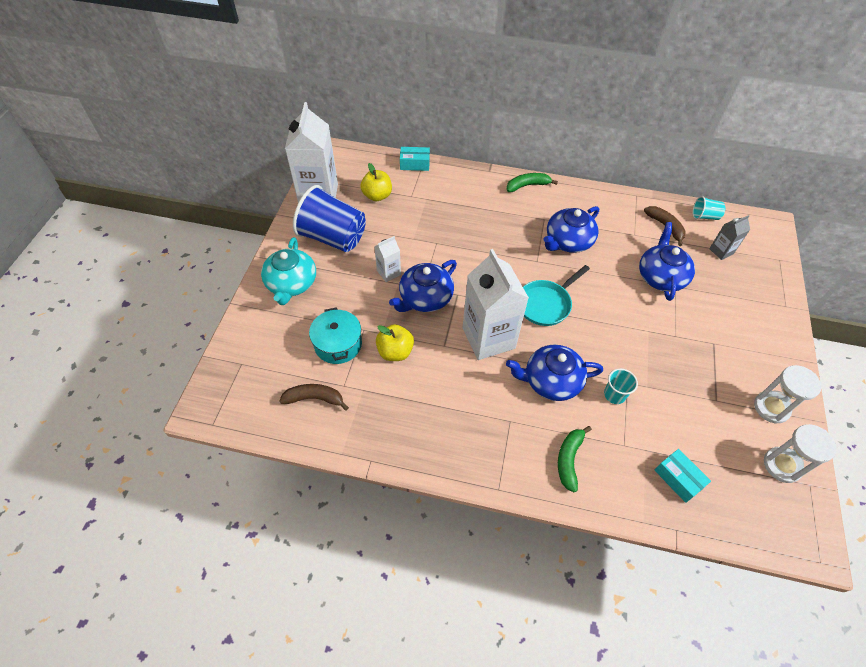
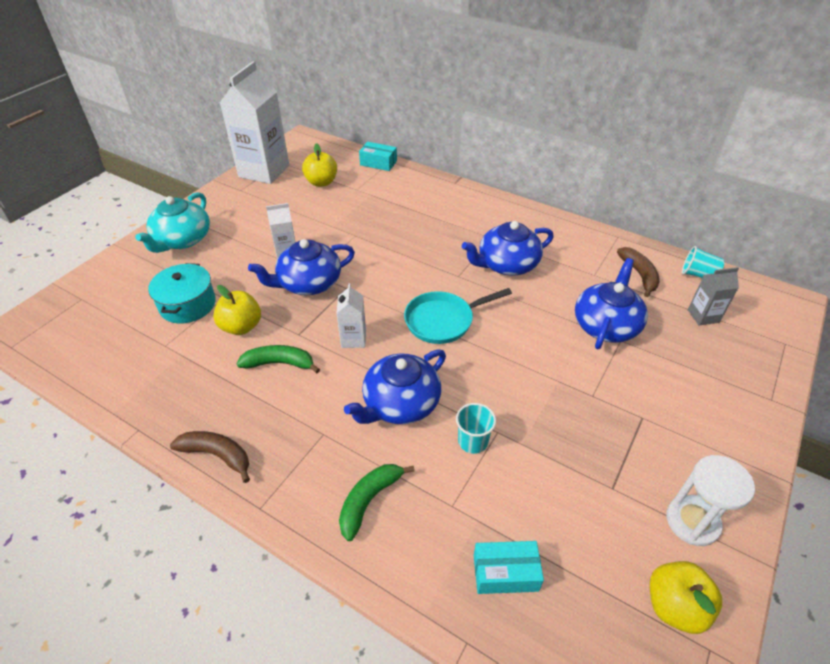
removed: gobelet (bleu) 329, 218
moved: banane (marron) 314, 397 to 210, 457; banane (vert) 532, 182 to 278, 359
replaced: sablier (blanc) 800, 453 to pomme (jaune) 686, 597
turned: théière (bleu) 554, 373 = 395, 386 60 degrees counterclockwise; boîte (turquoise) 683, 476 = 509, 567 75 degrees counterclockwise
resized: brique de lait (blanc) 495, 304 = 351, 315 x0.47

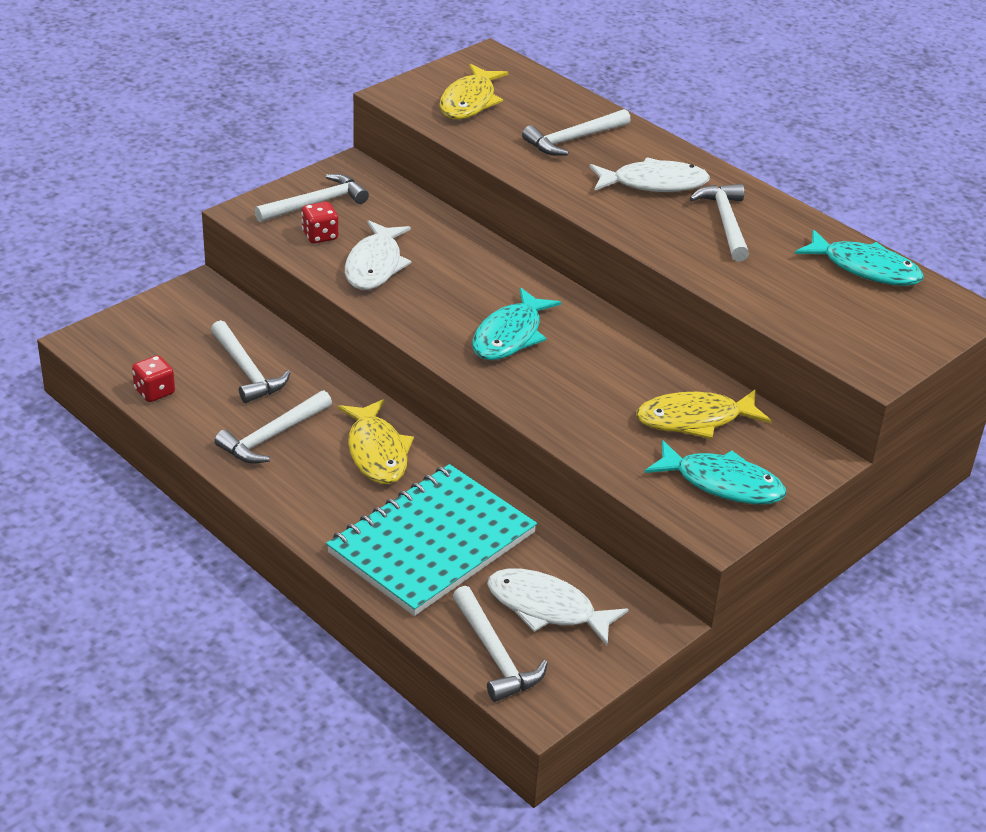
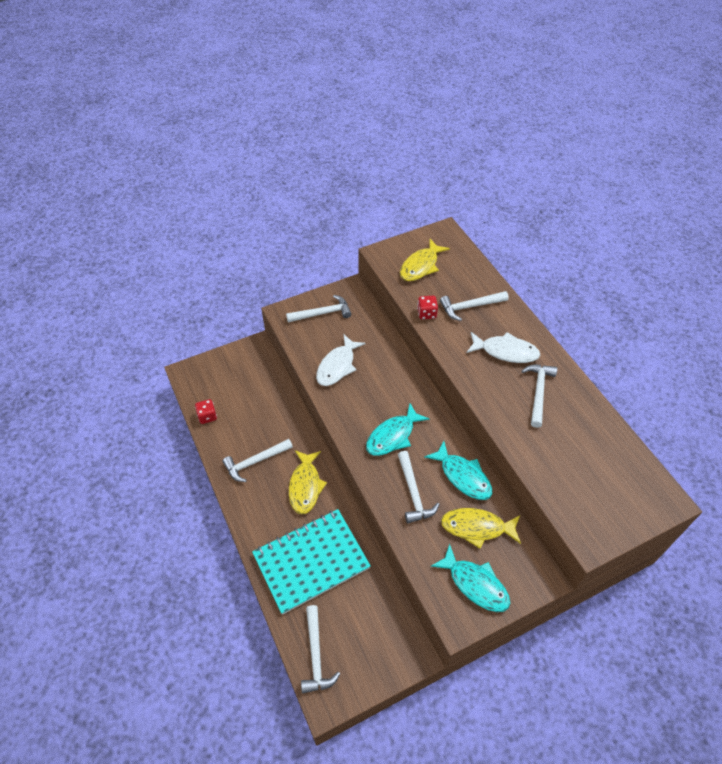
removed: poisson (blanc) 558, 607
moved: marteau (blanc) 250, 361 to 419, 487; dé (rouge) 319, 223 to 427, 307; poisson (turquoise) 859, 257 to 458, 470

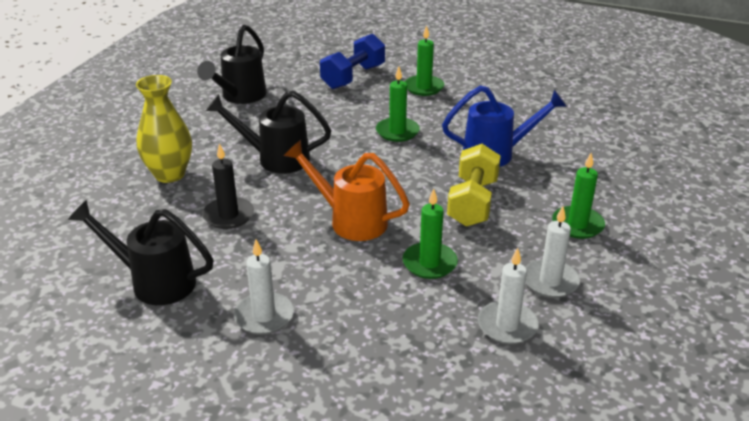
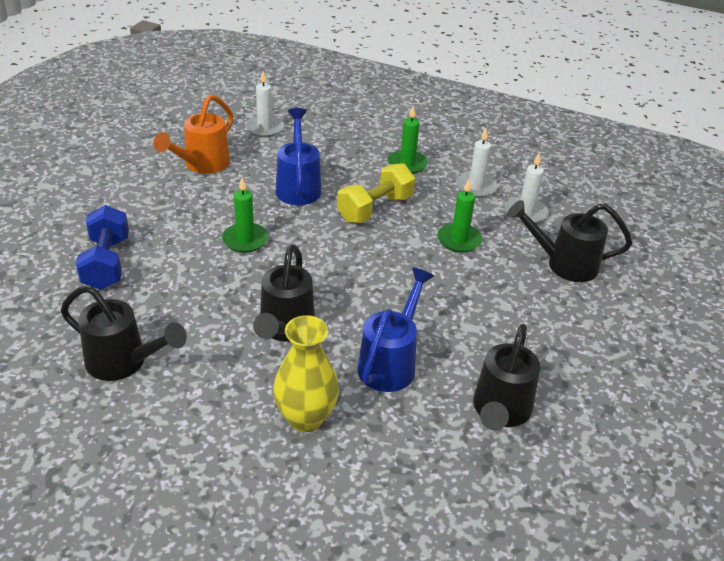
removed: bougie (vert) 424, 60
added: arrosoir (noir) 569, 241
moved: arrosoir (orange) 346, 190 to 193, 134; bougie (blanc) 264, 287 to 264, 104
replaced: bougie (noir) 228, 186 to arrosoir (bleu) 395, 329
turned: haltère (bleu) 352, 61 = 102, 247 45 degrees clockwise; haltère (jaune) 474, 185 = 376, 193 60 degrees counterclockwise

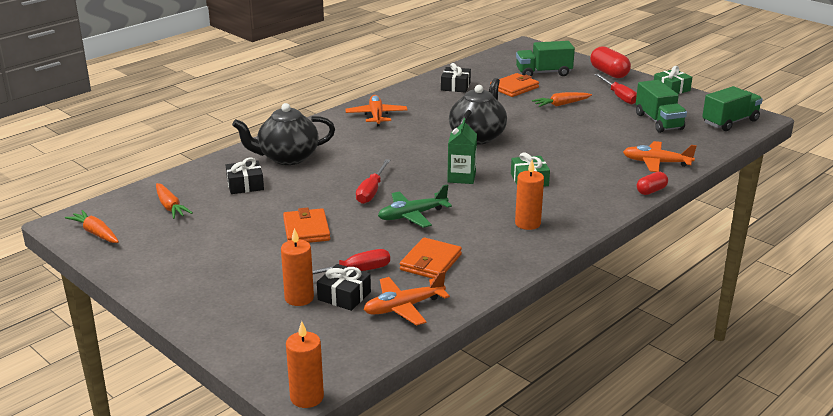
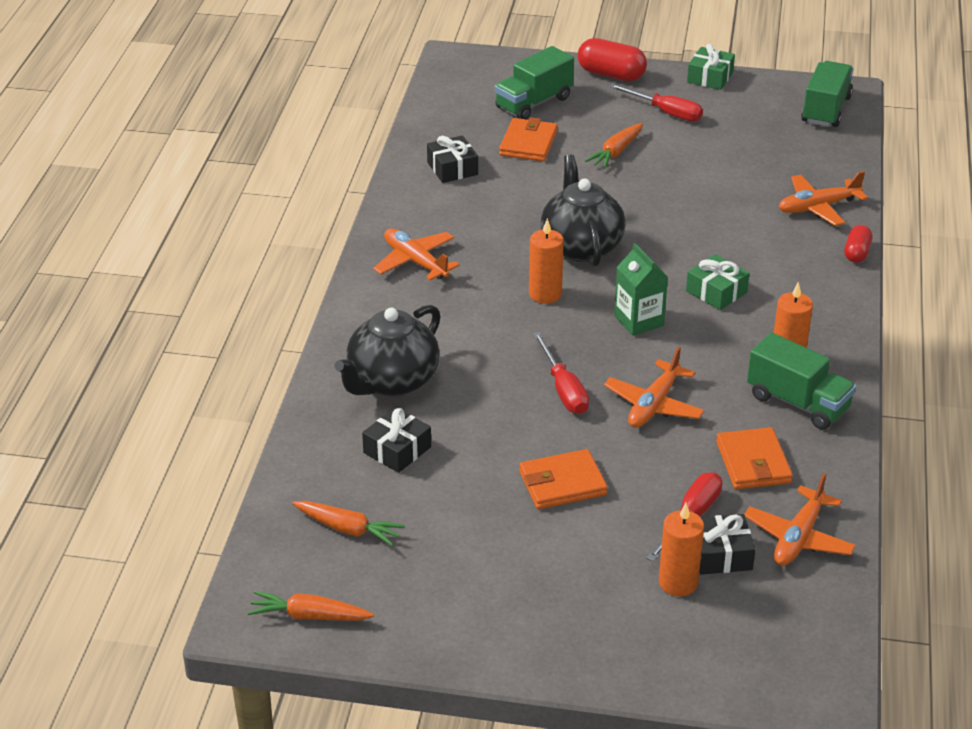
moved: bougie (orange) 305, 364 to 546, 261; camion (vert) 661, 106 to 801, 381
recoloured: avion (vert) 415, 206 to avion (orange) 654, 387
turned: portefeuille (orange) 306, 225 = 563, 479 60 degrees counterclockwise

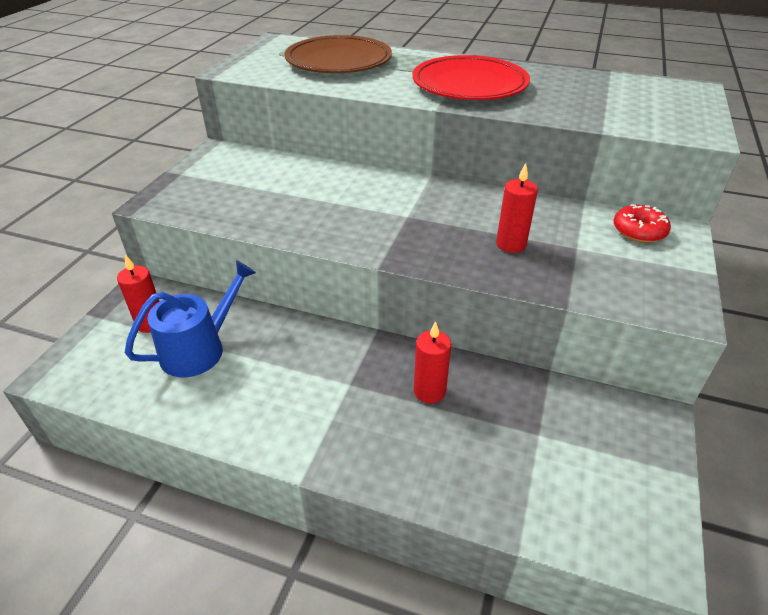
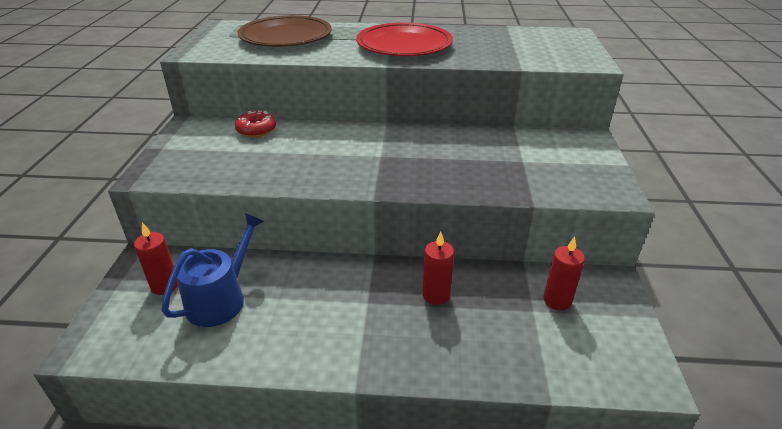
moved: beignet (rouge) 642, 223 to 255, 124; bougie (rouge) 517, 208 to 564, 273

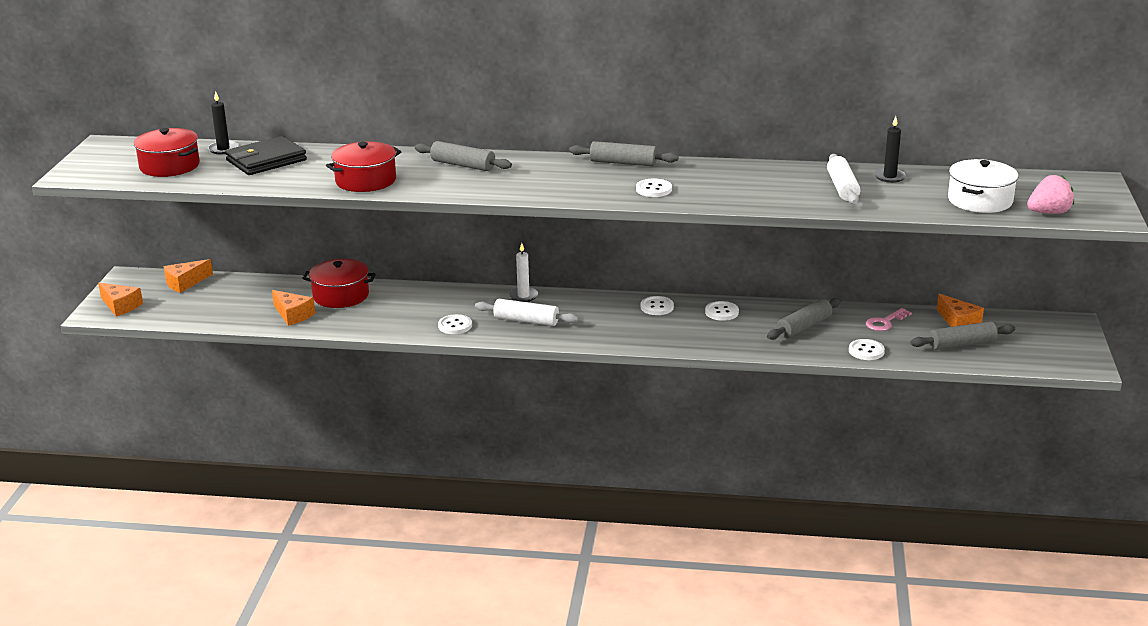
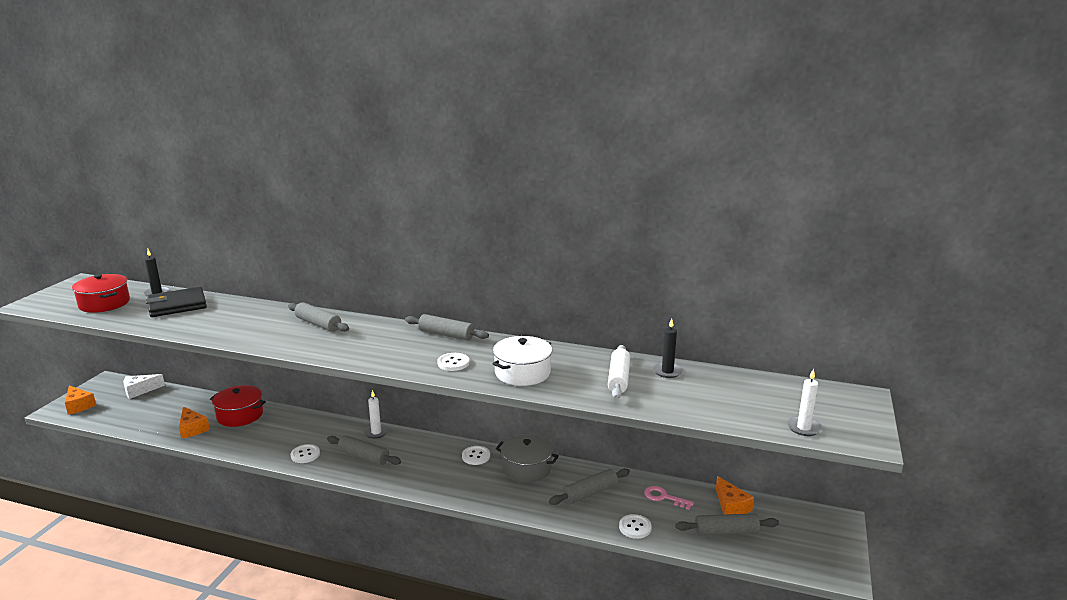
removed: marmite (rouge) 363, 166
moved: marmite (blanc) 983, 186 to 522, 361
replaced: bouton (blanc) 722, 311 to marmite (gris) 527, 458; fraise (rose) 1050, 194 to bougie (blanc) 804, 402
recoloured: fromage (orange) 188, 276 to fromage (blanc) 144, 386; rouleau à pâtisserie (blanc) 527, 312 to rouleau à pâtisserie (gris) 364, 450
turned: clé (rose) 889, 319 = 669, 498 60 degrees clockwise

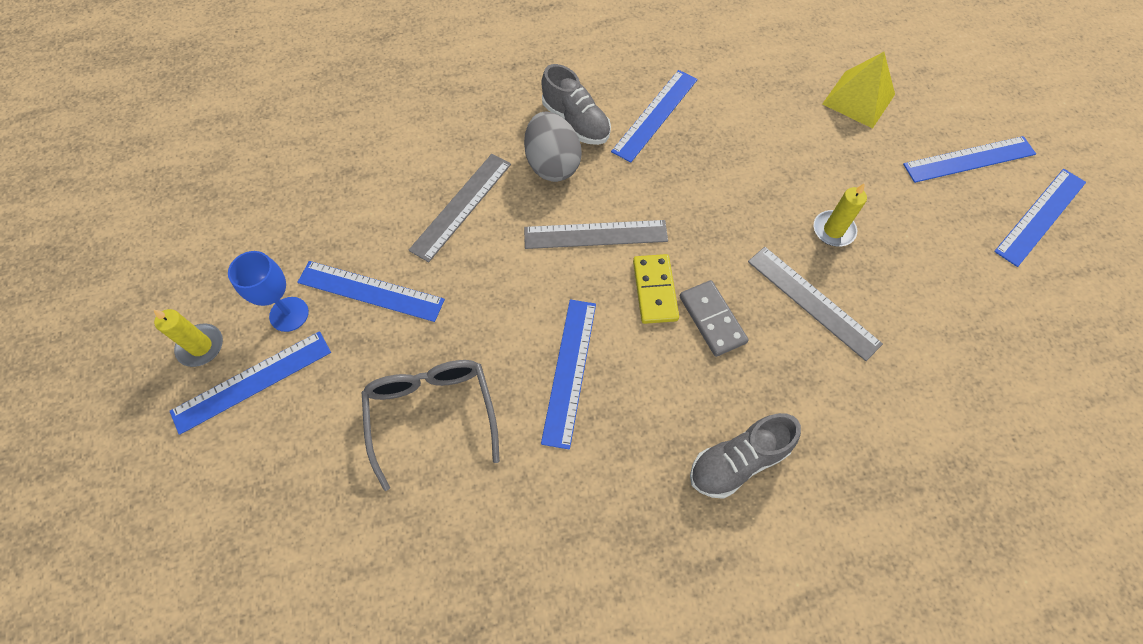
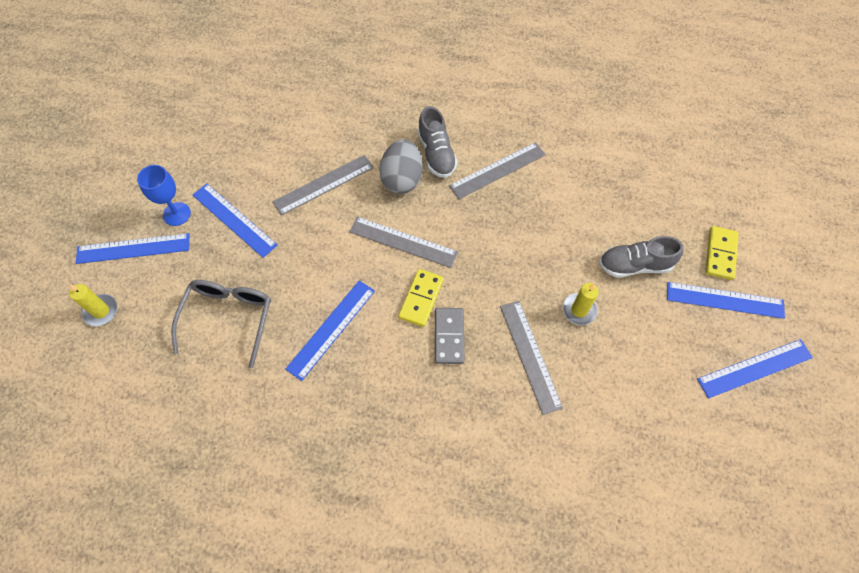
removed: pyramide (jaune) 858, 90
added: domino (jaune) 722, 253
moved: bougie (jaune) 188, 338 to 93, 305; chaussure (gris) 745, 456 to 641, 257
recoloured: règle (bleu) 654, 116 to règle (gris) 497, 170

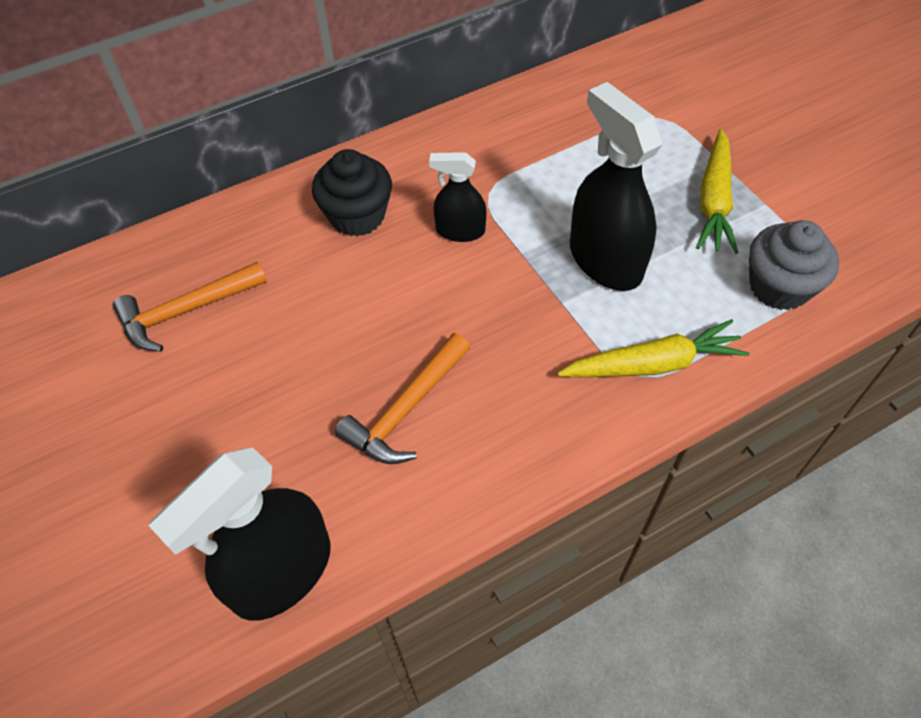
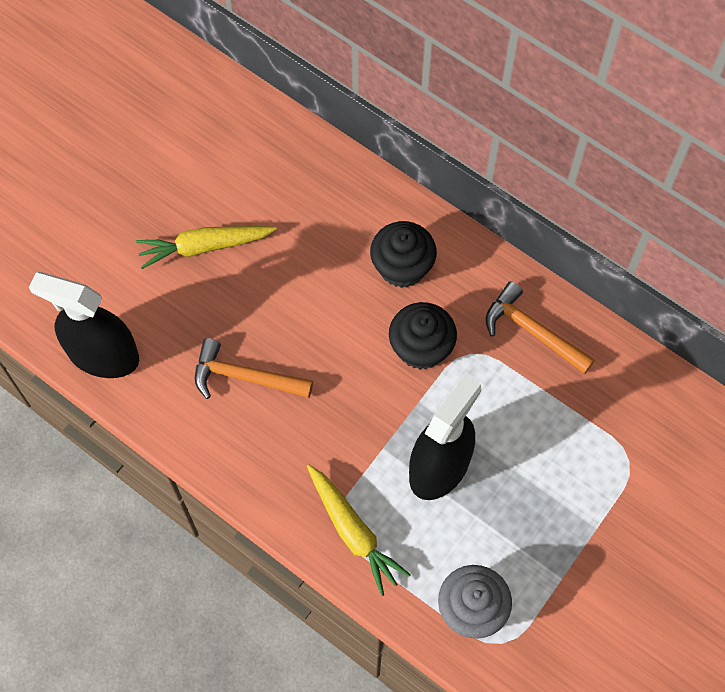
moved: carotte (jaune) 717, 191 to 206, 247; marteau (orange) 190, 306 to 540, 327
replaced: vaporisateur (noir) 457, 197 to muffin (noir) 423, 336

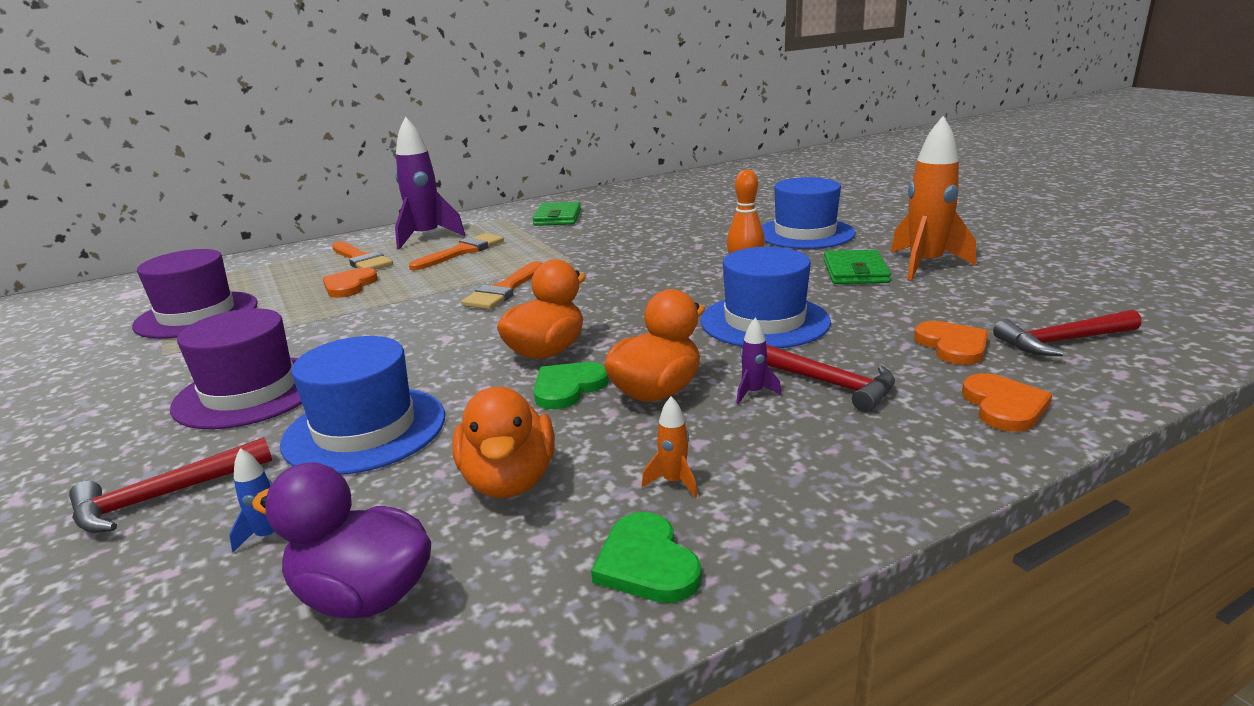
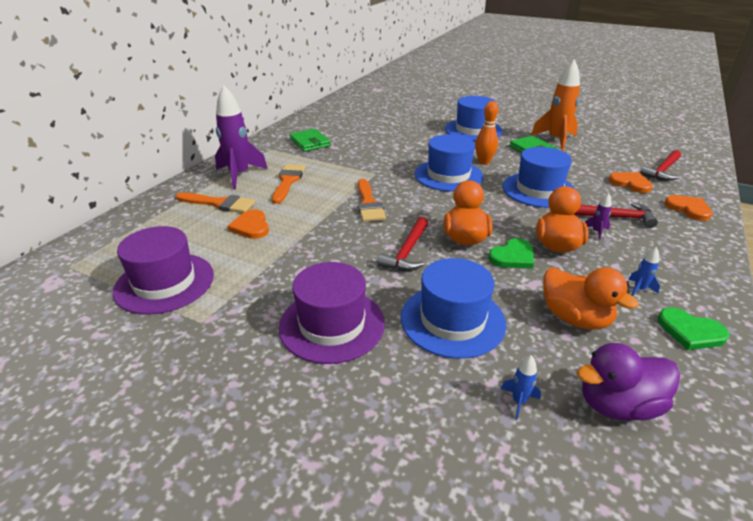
added: chapeau (bleu) 449, 163
moved: marteau (rouge) 170, 485 to 402, 244
recoloured: fusée (orange) 669, 447 to fusée (bleu) 644, 271
turned: cœur (vert) 571, 385 = 511, 253 135 degrees counterclockwise

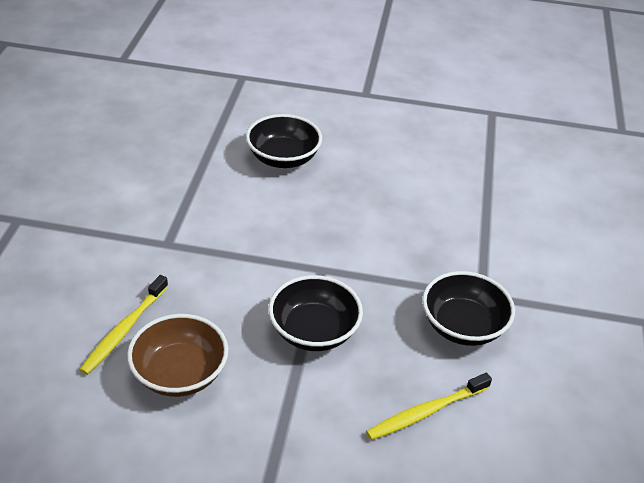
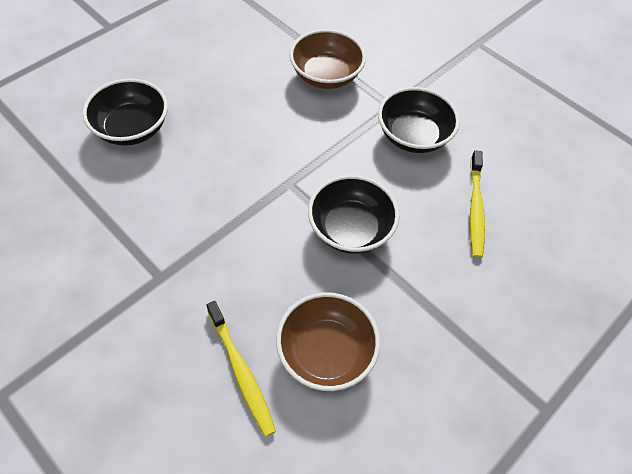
added: bol (marron) 327, 59

